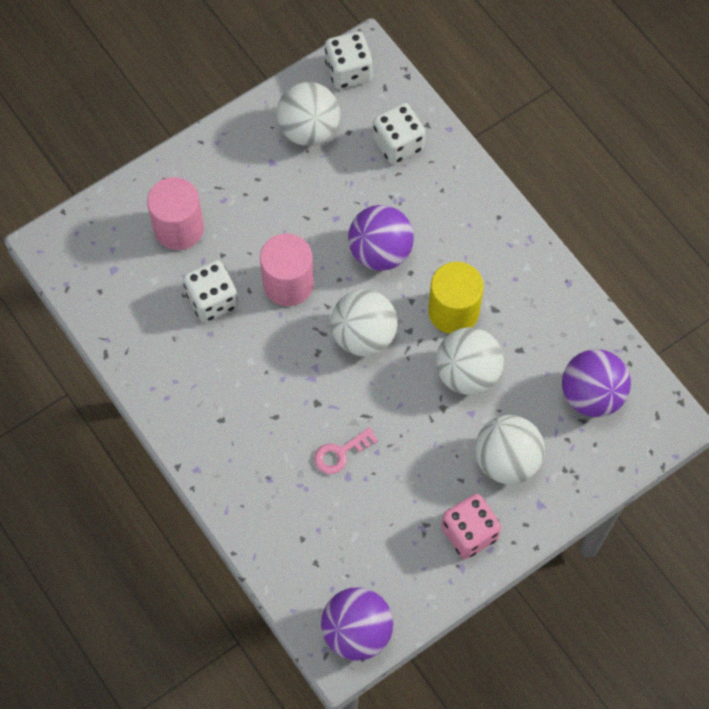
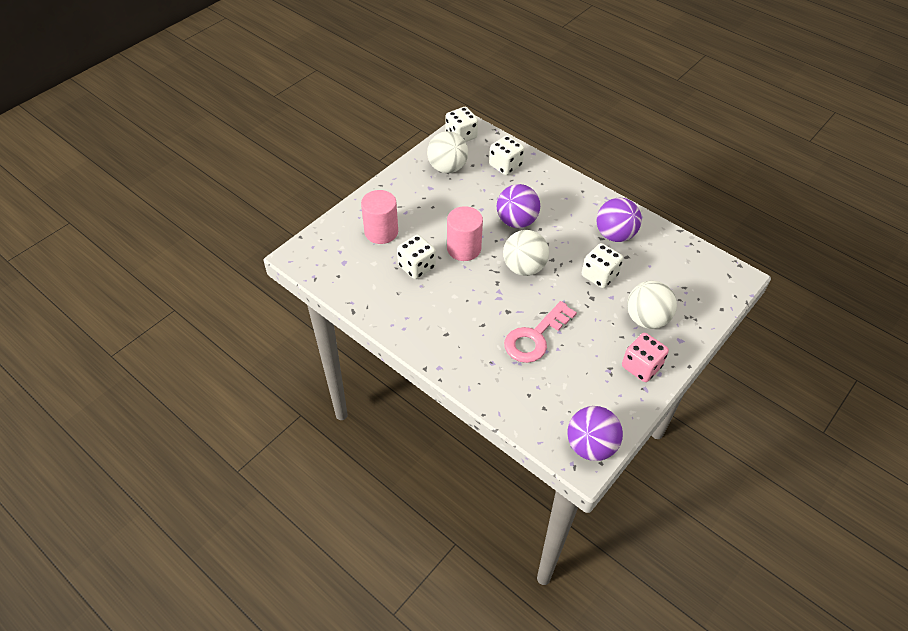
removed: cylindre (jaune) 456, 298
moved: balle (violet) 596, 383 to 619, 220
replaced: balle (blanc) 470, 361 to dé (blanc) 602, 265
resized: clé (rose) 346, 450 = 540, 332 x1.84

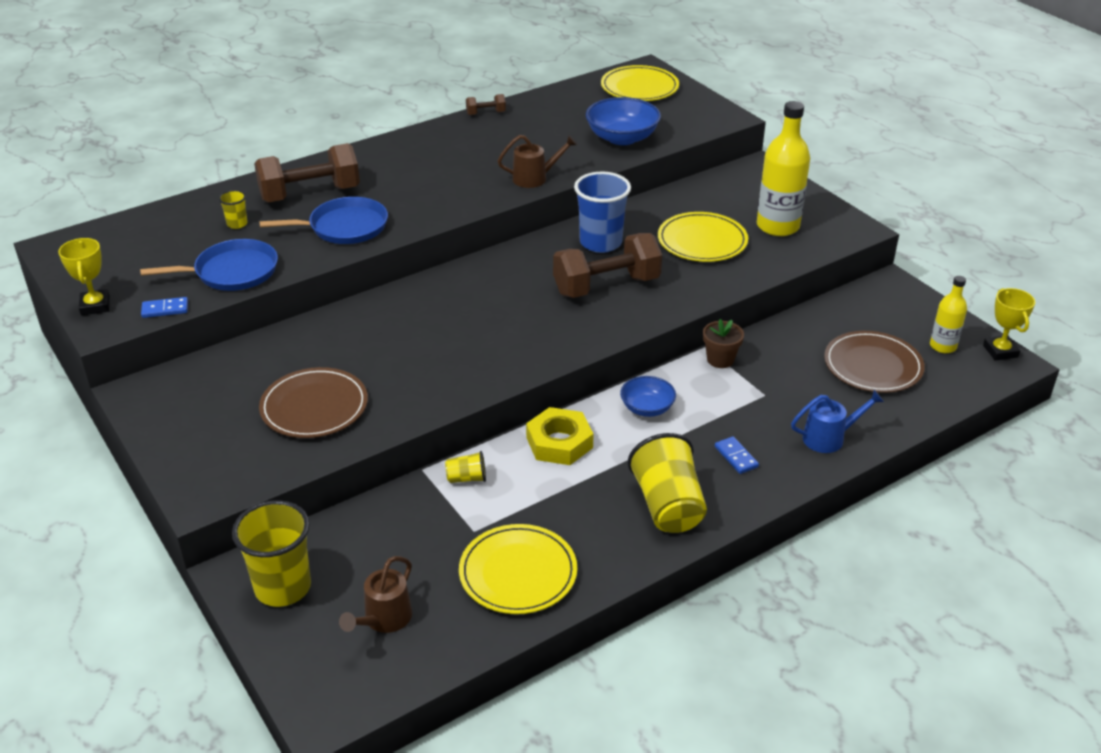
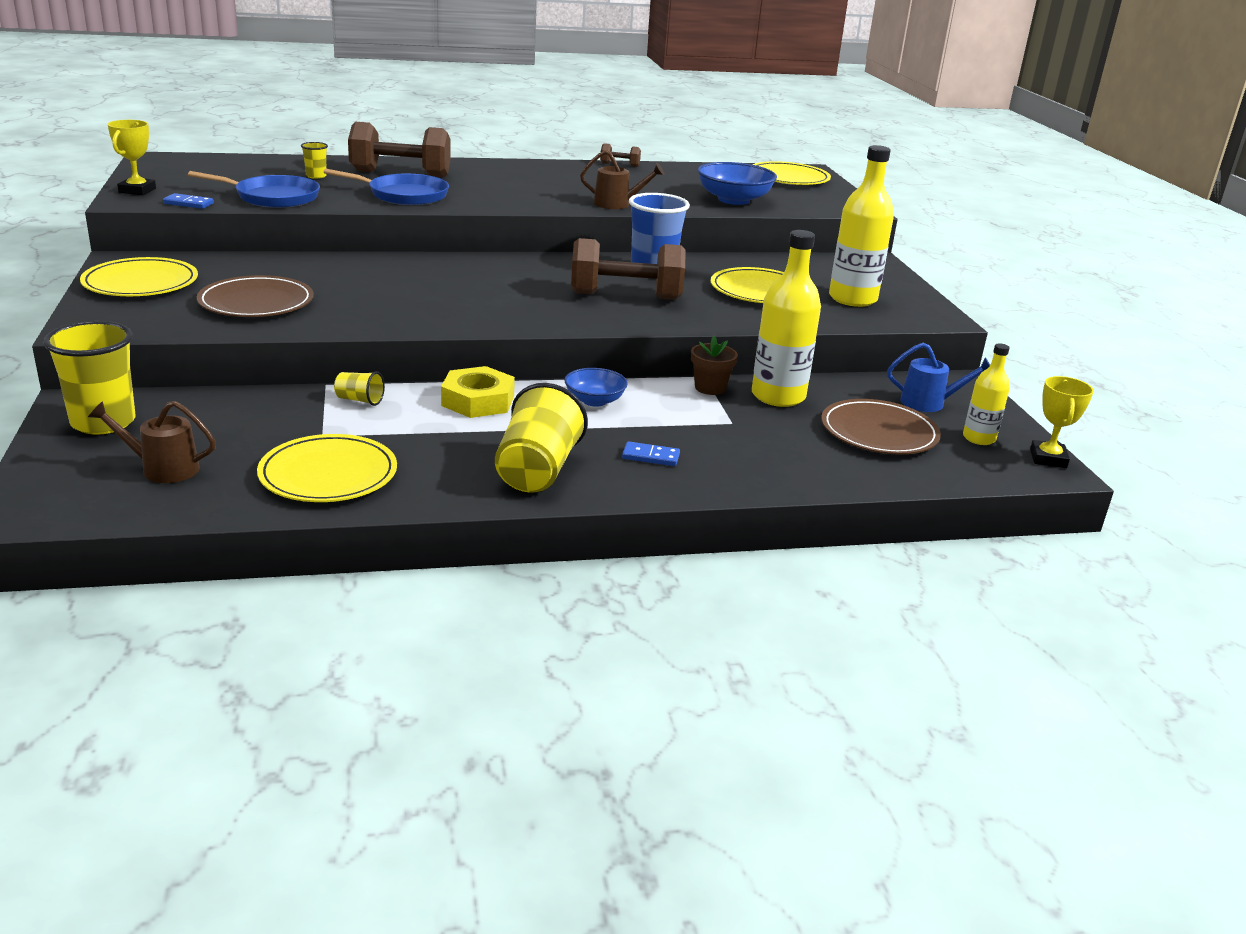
added: assiette (jaune) 139, 276; bouteille (jaune) 786, 318
moved: arrosoir (bleu) 837, 421 to 938, 377
turned: arrosoir (marron) 375, 594 = 152, 442 45 degrees clockwise; domino (bleu) 737, 455 = 651, 453 75 degrees counterclockwise

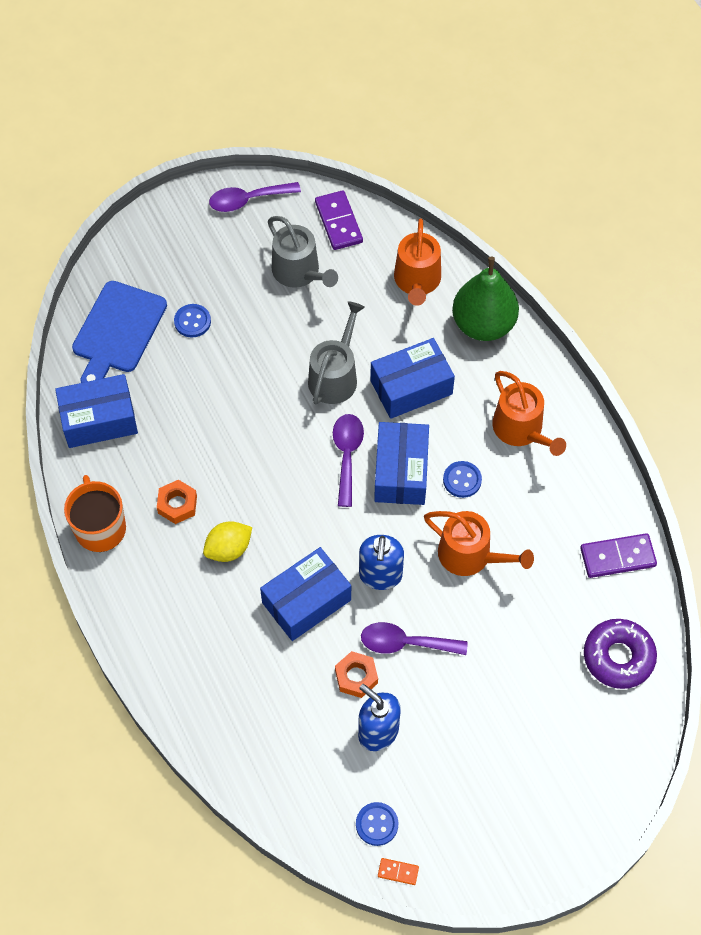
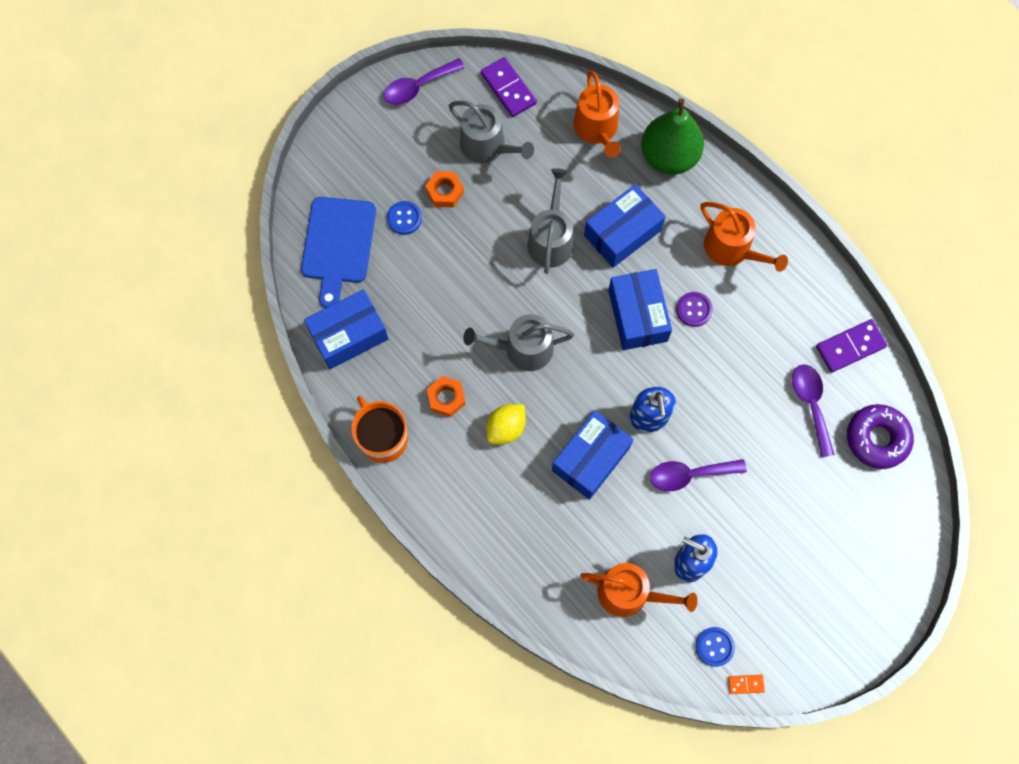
added: arrosoir (gris) 518, 342
moved: écrou (orange) 356, 674 to 445, 189; arrosoir (orange) 479, 543 to 639, 590; cuillère (violet) 348, 460 to 813, 411
recoloured: bouton (bleu) 462, 479 to bouton (violet) 694, 309

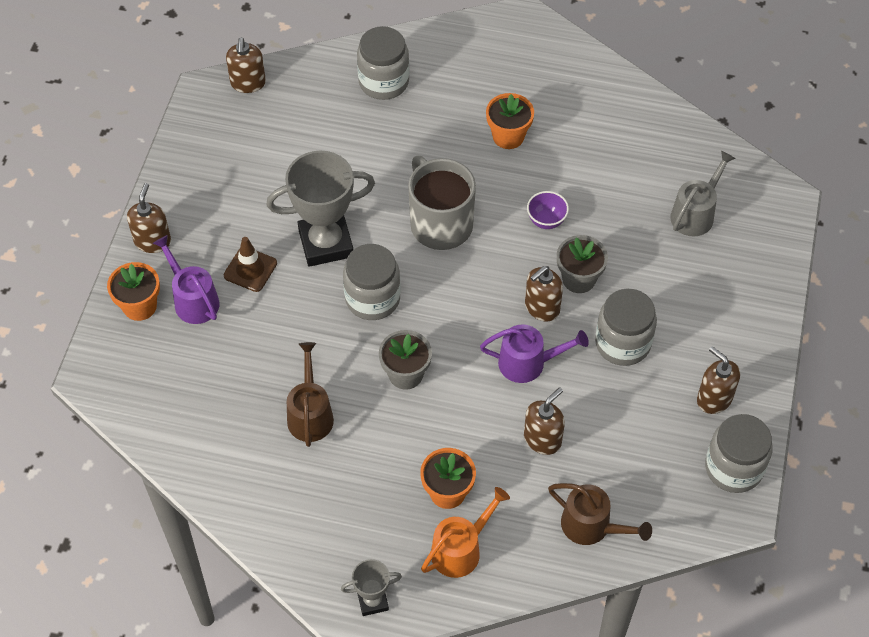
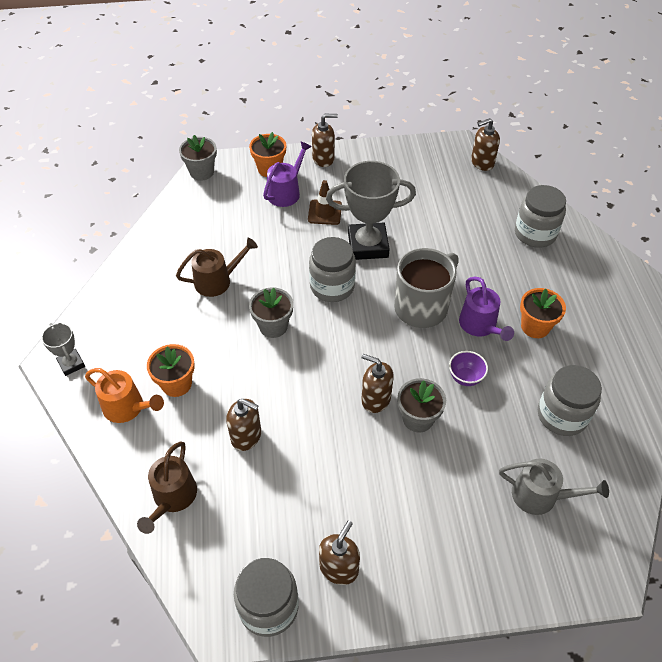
added: pot de fleurs (gris) 198, 158
moved: arrosoir (violet) 534, 353 to 486, 309; bocal (gris) 626, 327 to 570, 400
turned: trophée (gris) 320, 208 = 371, 210 60 degrees counterclockwise

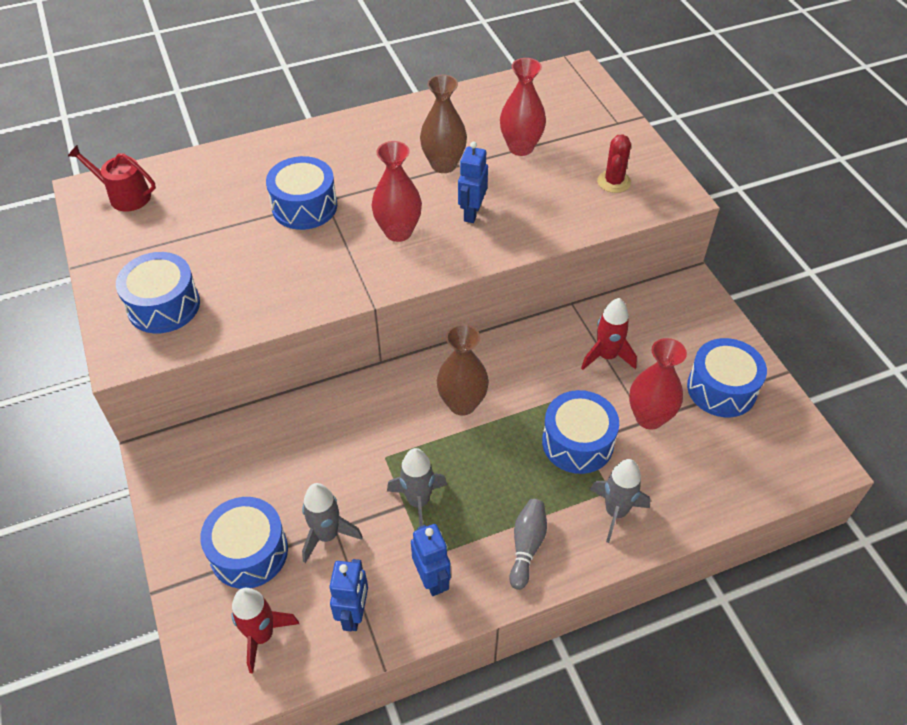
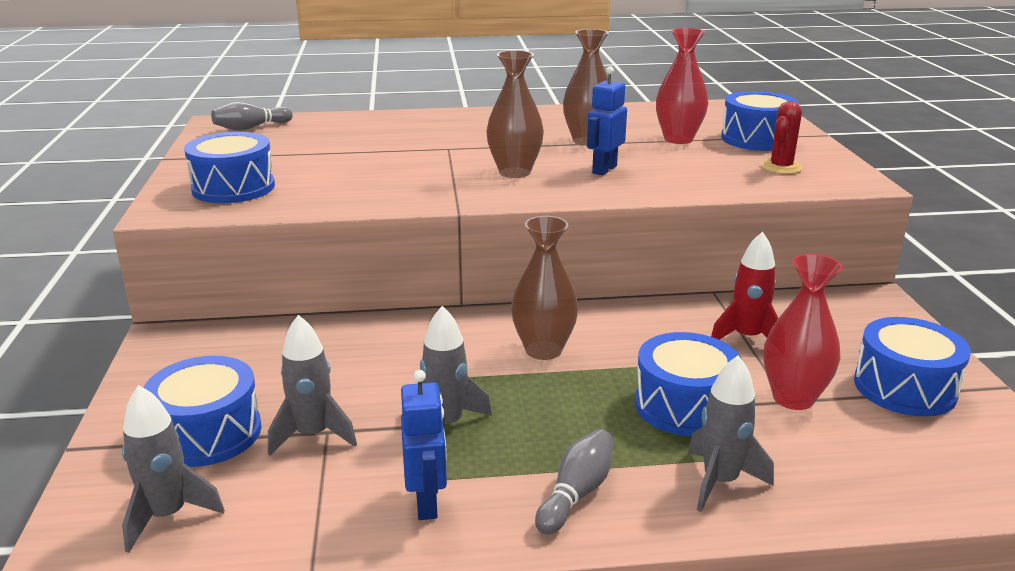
removed: robot (bleu) 348, 595
moved: tambour (bleu) 301, 193 to 760, 121
replaced: arrosoir (rouge) 112, 178 to quille (gris) 252, 116
recoloured: fusée (rouge) 265, 631 to fusée (gris) 173, 469; vase (rouge) 396, 191 to vase (marron) 515, 114

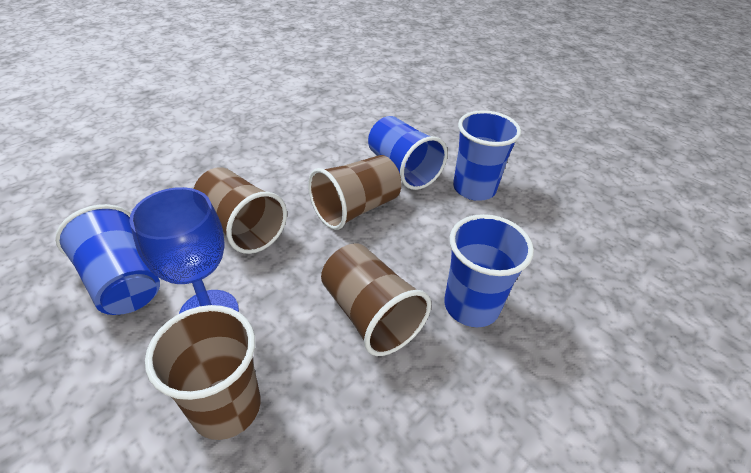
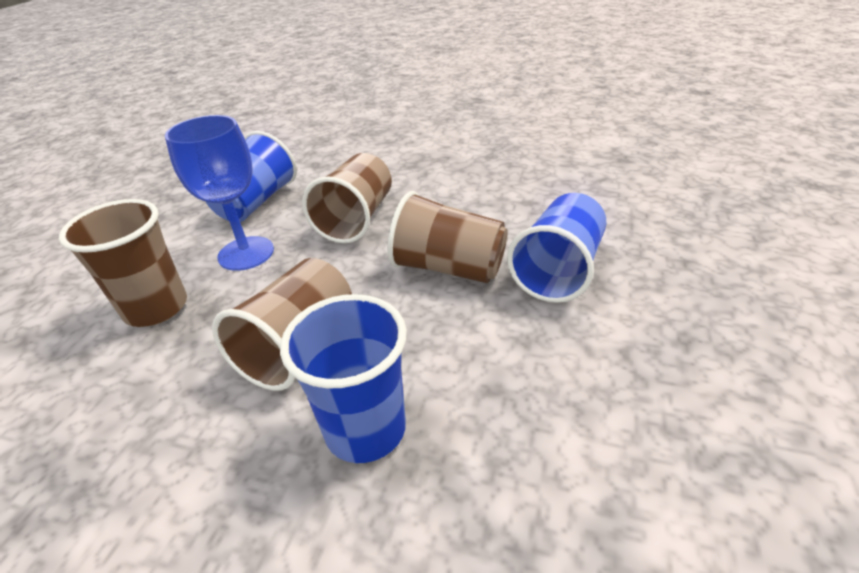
removed: gobelet (bleu) 487, 155

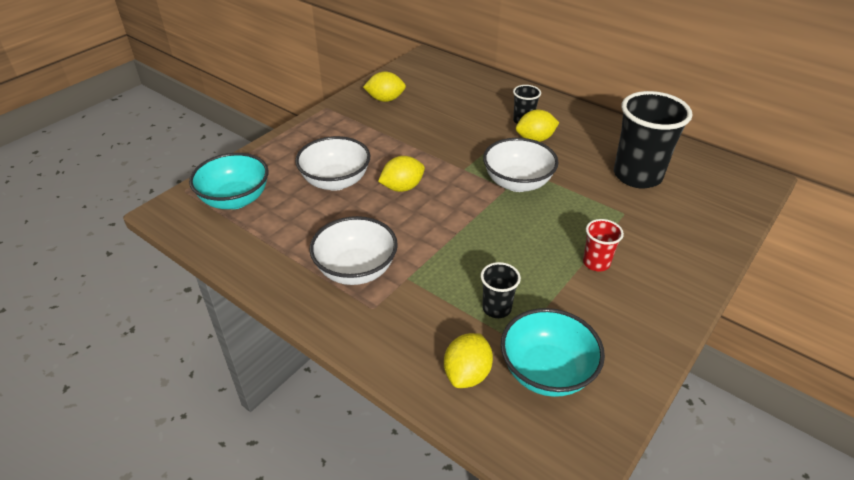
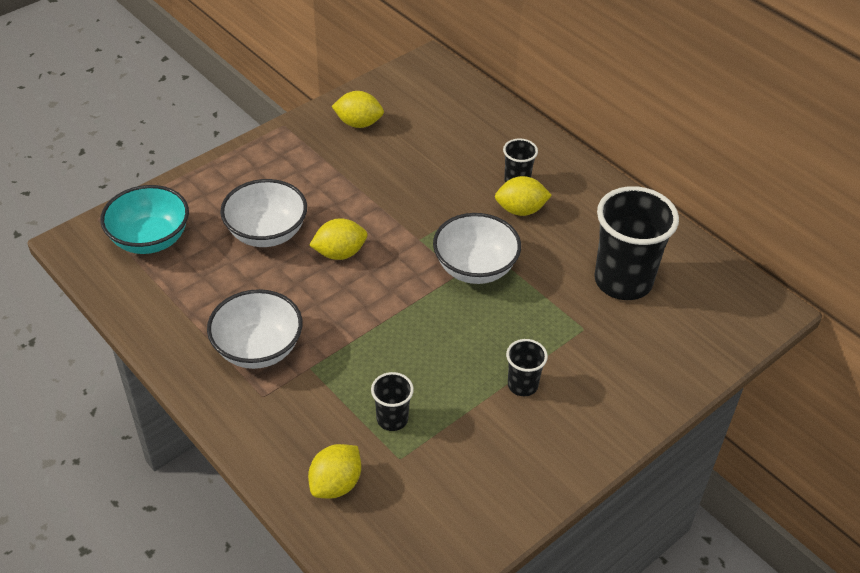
removed: bol (turquoise) 553, 352
recoloured: gobelet (rouge) 603, 245 to gobelet (noir) 527, 367

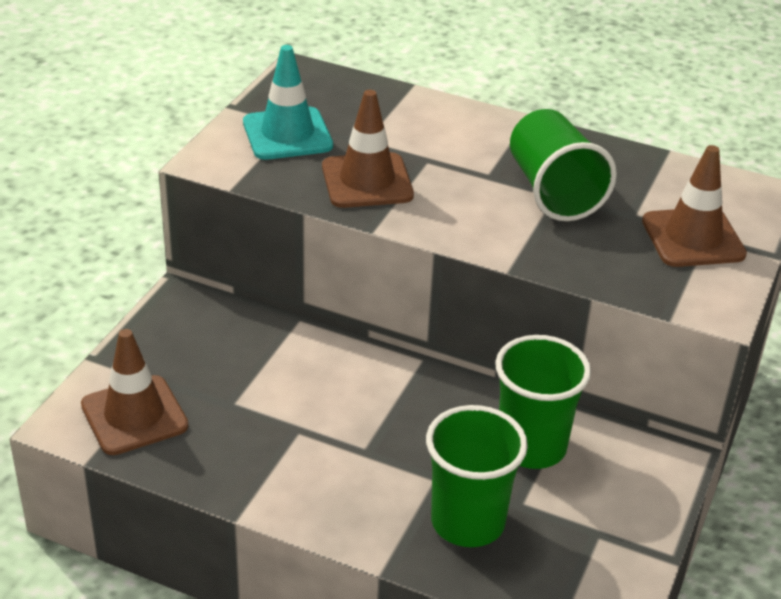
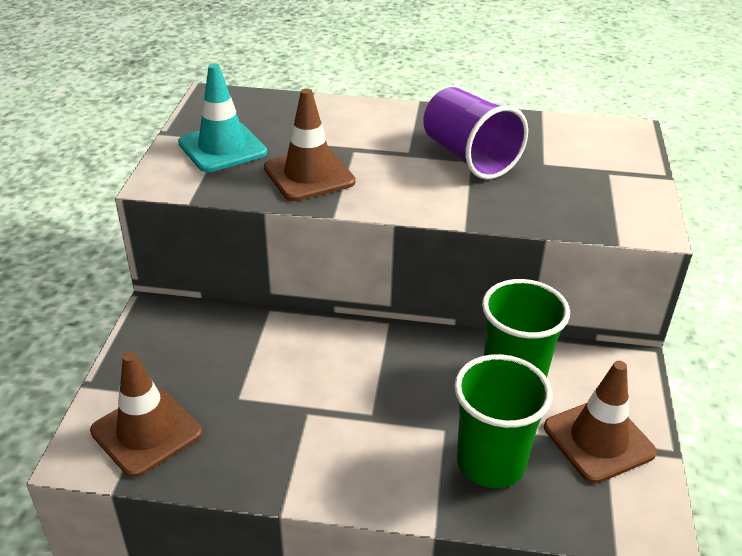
moved: cône de chantier (marron) 694, 206 to 600, 422
recoloured: gobelet (vert) 563, 165 to gobelet (violet) 476, 133

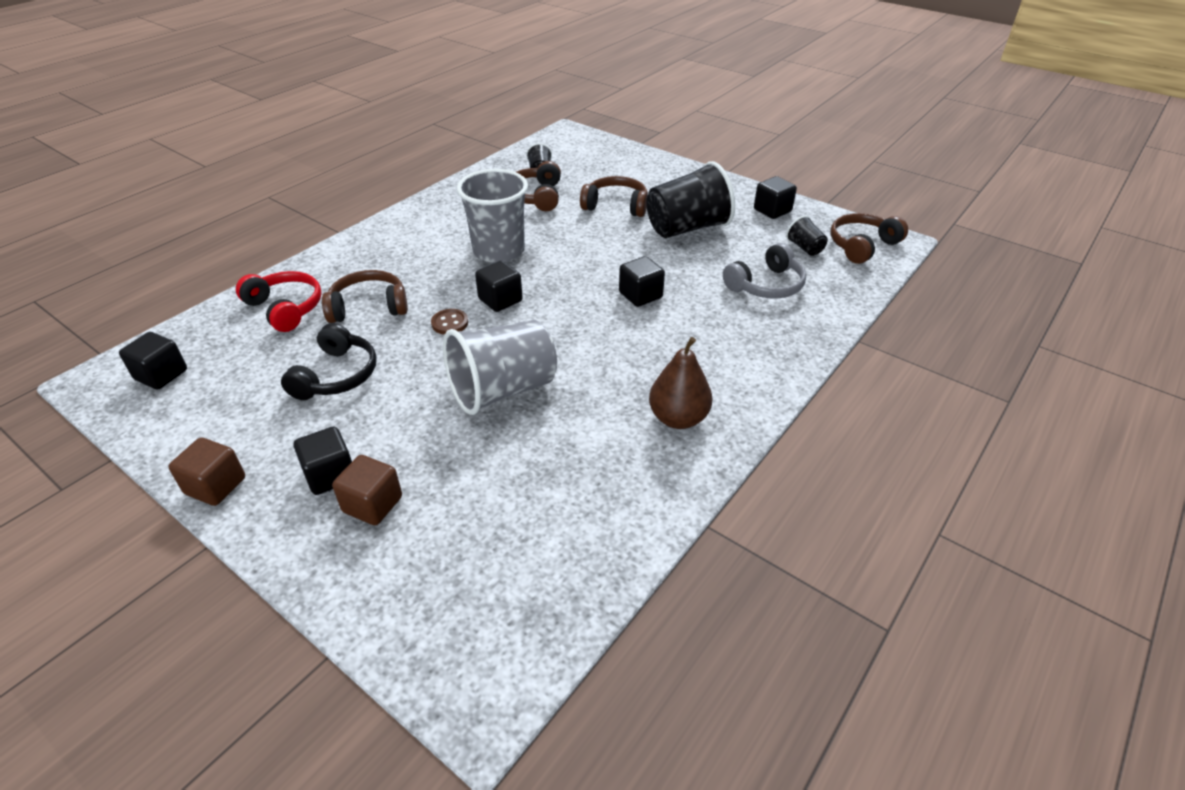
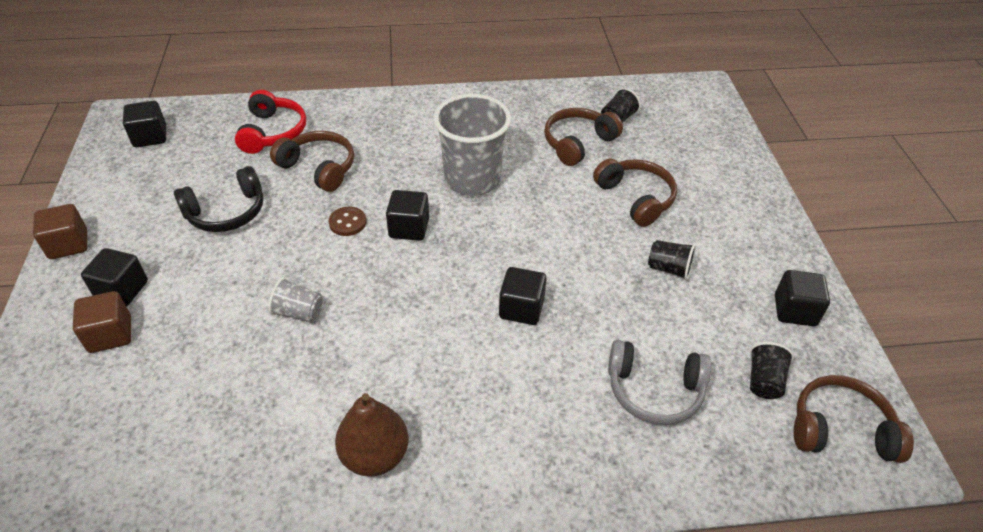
resized: gobelet (gris) 500, 367 = 295, 300 x0.45; gobelet (noir) 690, 199 = 672, 260 x0.45

